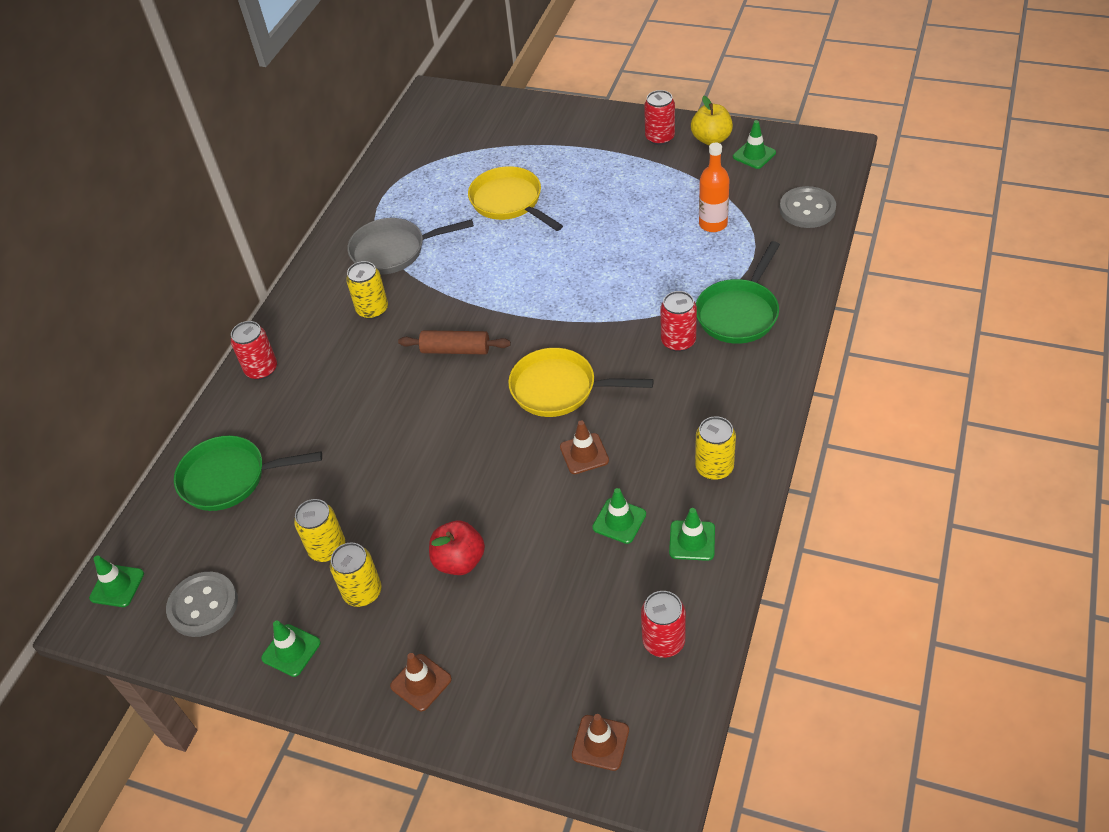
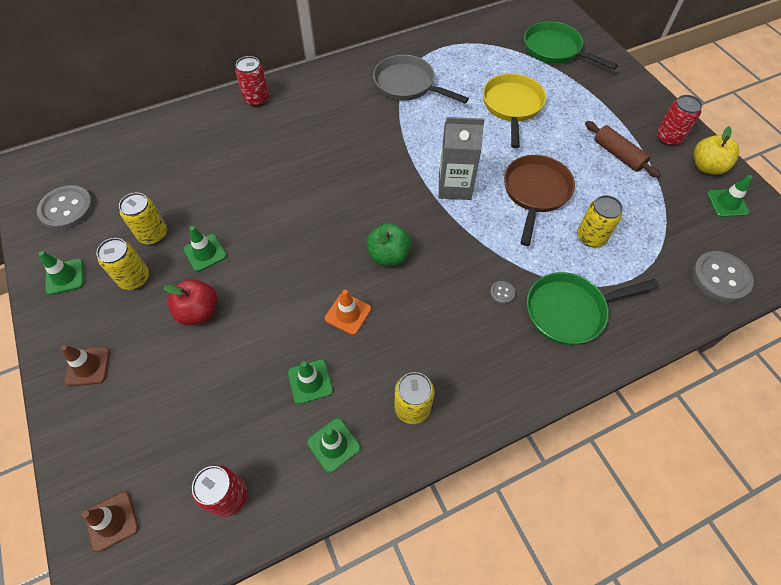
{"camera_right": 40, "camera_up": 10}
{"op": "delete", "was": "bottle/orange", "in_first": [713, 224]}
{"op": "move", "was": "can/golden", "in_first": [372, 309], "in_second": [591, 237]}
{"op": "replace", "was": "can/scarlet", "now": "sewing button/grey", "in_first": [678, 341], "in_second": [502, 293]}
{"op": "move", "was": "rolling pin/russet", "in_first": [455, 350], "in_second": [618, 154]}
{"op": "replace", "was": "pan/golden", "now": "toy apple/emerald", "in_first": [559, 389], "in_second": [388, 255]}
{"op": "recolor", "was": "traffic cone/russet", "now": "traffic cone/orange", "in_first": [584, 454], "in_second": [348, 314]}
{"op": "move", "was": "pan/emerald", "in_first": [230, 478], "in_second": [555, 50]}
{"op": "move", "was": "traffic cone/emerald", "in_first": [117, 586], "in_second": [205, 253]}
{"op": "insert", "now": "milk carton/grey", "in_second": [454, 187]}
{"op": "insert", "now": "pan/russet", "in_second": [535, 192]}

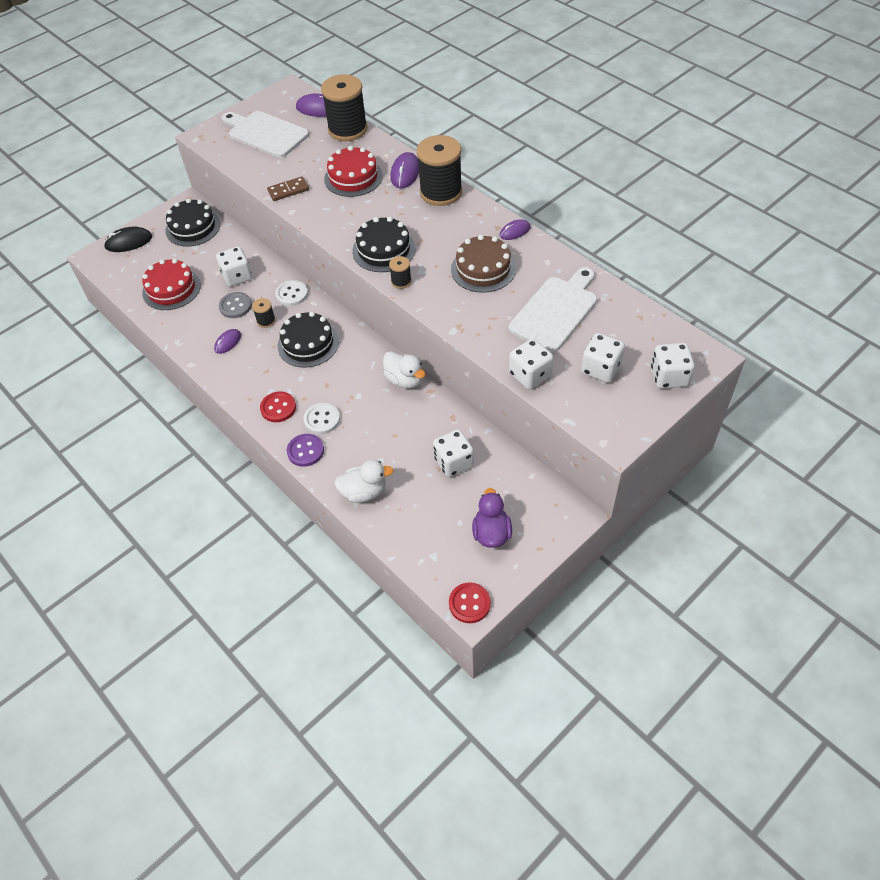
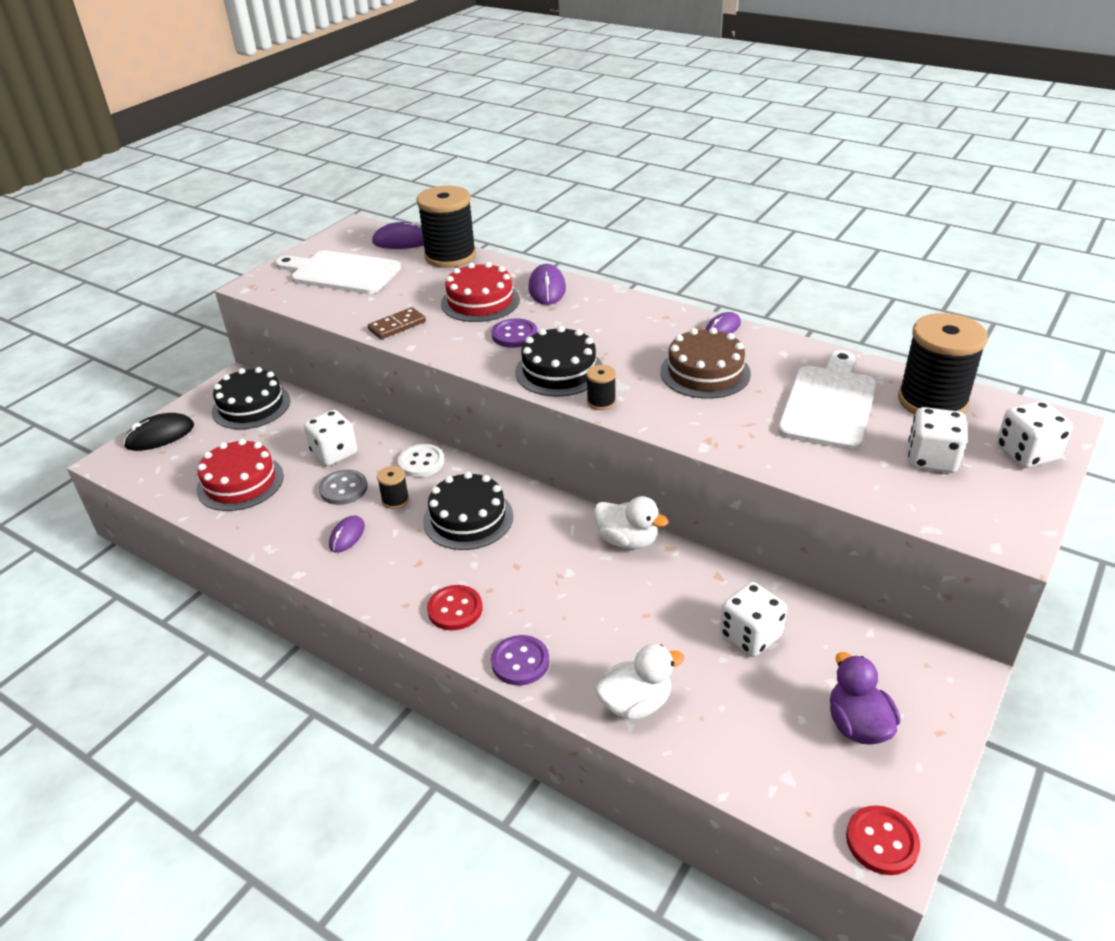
{"camera_right": -15, "camera_up": -15}
{"op": "move", "was": "reel of thread/ebony", "in_first": [441, 192], "in_second": [932, 401]}
{"op": "delete", "was": "game die/pure white", "in_first": [530, 375]}
{"op": "delete", "was": "sewing button/pure white", "in_first": [322, 419]}
{"op": "insert", "now": "sewing button/violet", "in_second": [514, 335]}

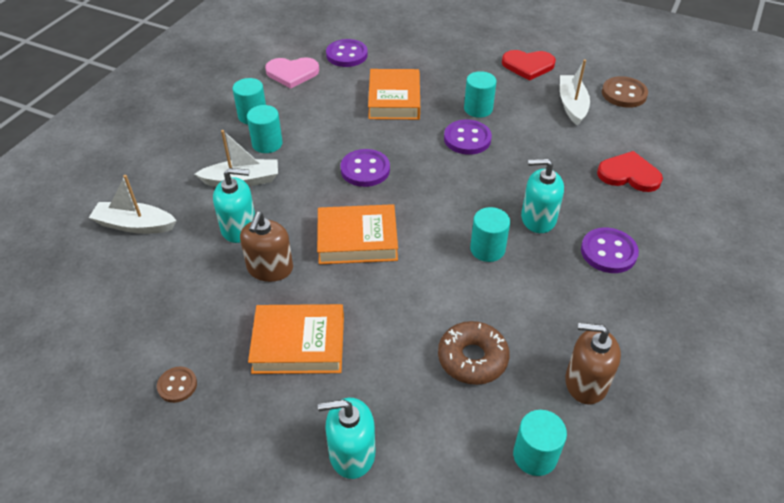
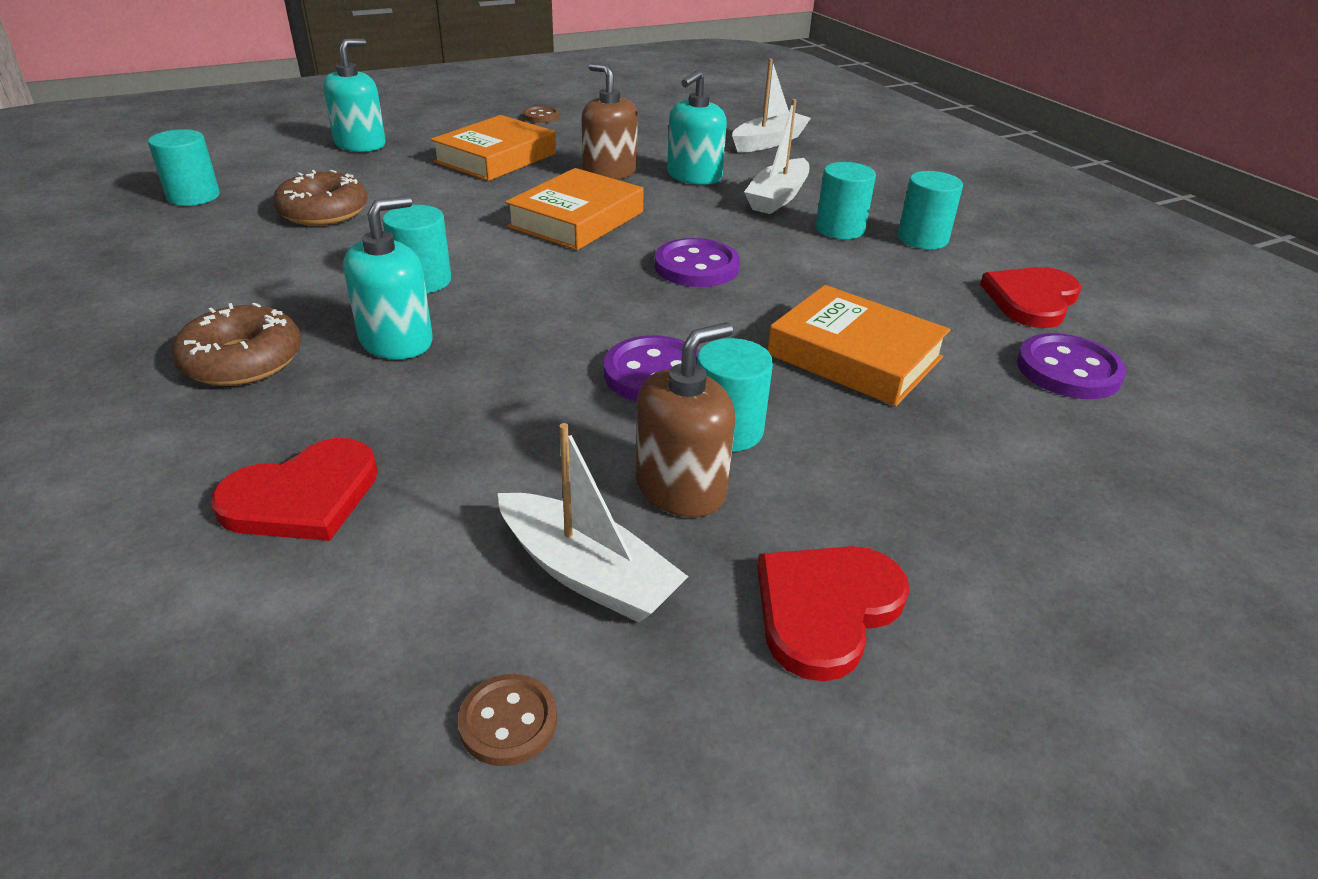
{"camera_right": 125, "camera_up": -10}
{"op": "recolor", "was": "heart shape/pink", "now": "heart shape/scarlet", "in_first": [292, 73], "in_second": [1031, 300]}
{"op": "resize", "was": "sewing button/russet", "in_first": [624, 94], "in_second": [508, 722], "ratio": 0.6}
{"op": "replace", "was": "sewing button/violet", "now": "glazed donut/russet", "in_first": [608, 252], "in_second": [242, 361]}
{"op": "move", "was": "pump bottle/russet", "in_first": [585, 382], "in_second": [681, 488]}

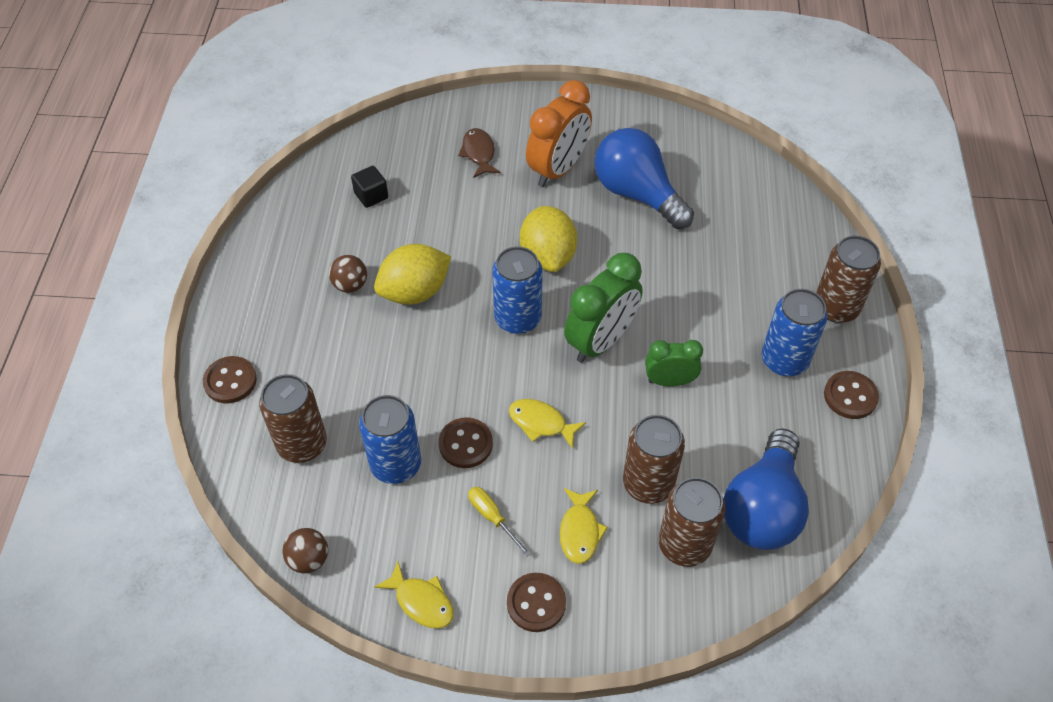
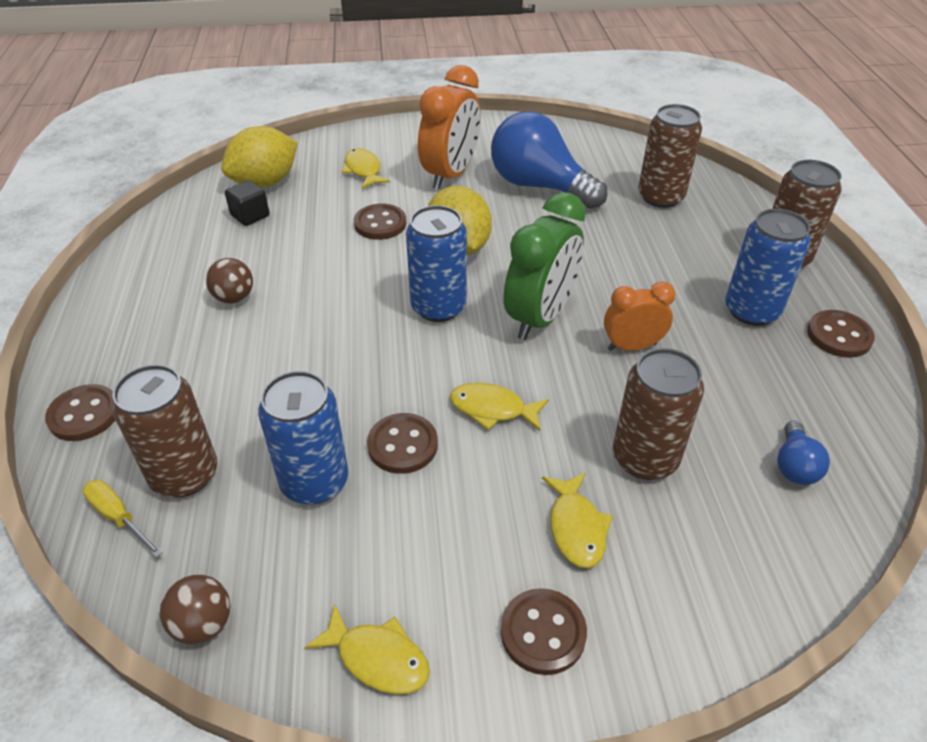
{"camera_right": -10, "camera_up": -10}
{"op": "recolor", "was": "toy fish/russet", "now": "toy fish/golden", "in_first": [479, 153], "in_second": [363, 170]}
{"op": "move", "was": "toy lemon/golden", "in_first": [415, 292], "in_second": [265, 183]}
{"op": "recolor", "was": "bedside clock/emerald", "now": "bedside clock/orange", "in_first": [669, 381], "in_second": [632, 346]}
{"op": "resize", "was": "bulb/blue", "in_first": [763, 508], "in_second": [794, 465], "ratio": 0.45}
{"op": "move", "was": "can/russet", "in_first": [684, 544], "in_second": [660, 197]}
{"op": "move", "was": "flat screwdriver/golden", "in_first": [492, 518], "in_second": [118, 517]}
{"op": "insert", "now": "sewing button/russet", "in_second": [380, 224]}

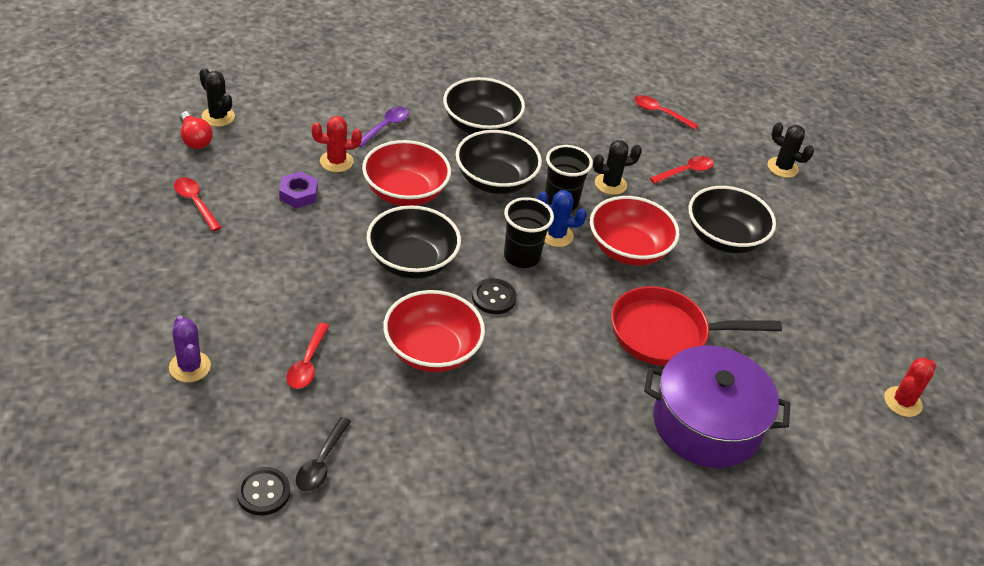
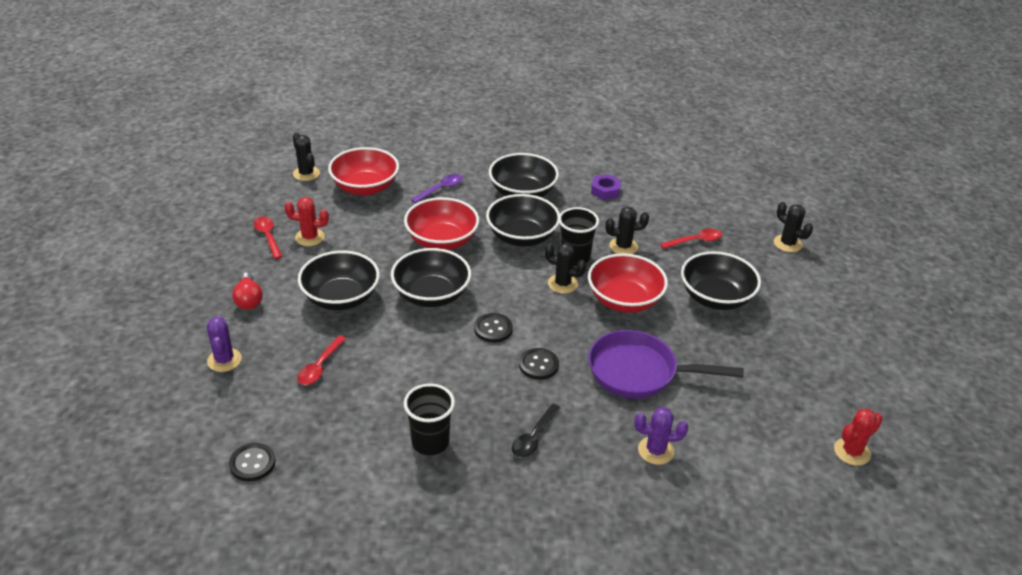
{"camera_right": 15, "camera_up": -5}
{"op": "delete", "was": "spoon/scarlet", "in_first": [659, 113]}
{"op": "move", "was": "bulb/scarlet", "in_first": [195, 139], "in_second": [248, 299]}
{"op": "move", "was": "cactus/scarlet", "in_first": [336, 161], "in_second": [309, 237]}
{"op": "move", "was": "hexagon nut/violet", "in_first": [298, 194], "in_second": [605, 191]}
{"op": "recolor", "was": "cactus/blue", "now": "cactus/ebony", "in_first": [556, 235], "in_second": [562, 284]}
{"op": "move", "was": "cup/ebony", "in_first": [521, 256], "in_second": [430, 442]}
{"op": "recolor", "was": "pan/scarlet", "now": "pan/violet", "in_first": [666, 334], "in_second": [639, 372]}
{"op": "move", "was": "deep dish/scarlet", "in_first": [431, 351], "in_second": [365, 187]}
{"op": "replace", "was": "cooking pot/violet", "now": "cactus/violet", "in_first": [706, 424], "in_second": [655, 451]}
{"op": "move", "was": "spoon/ebony", "in_first": [321, 462], "in_second": [534, 437]}
{"op": "insert", "now": "deep dish/ebony", "in_second": [341, 298]}
{"op": "insert", "now": "sewing button/ebony", "in_second": [538, 365]}

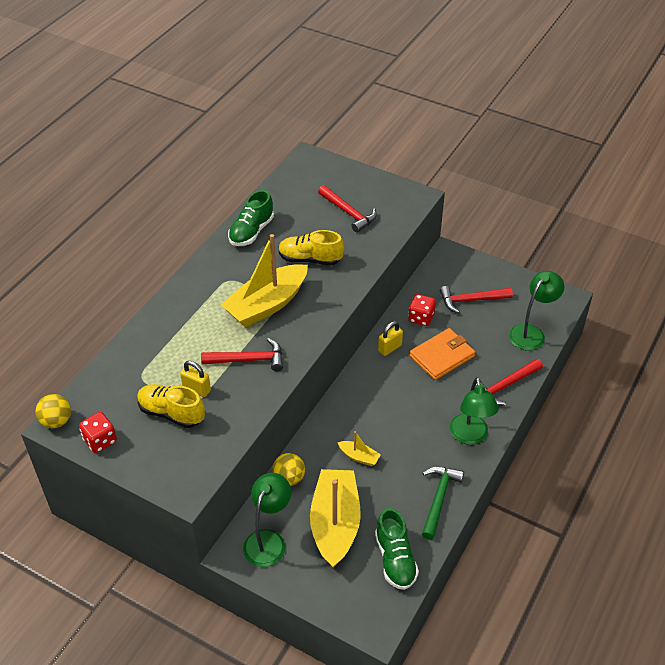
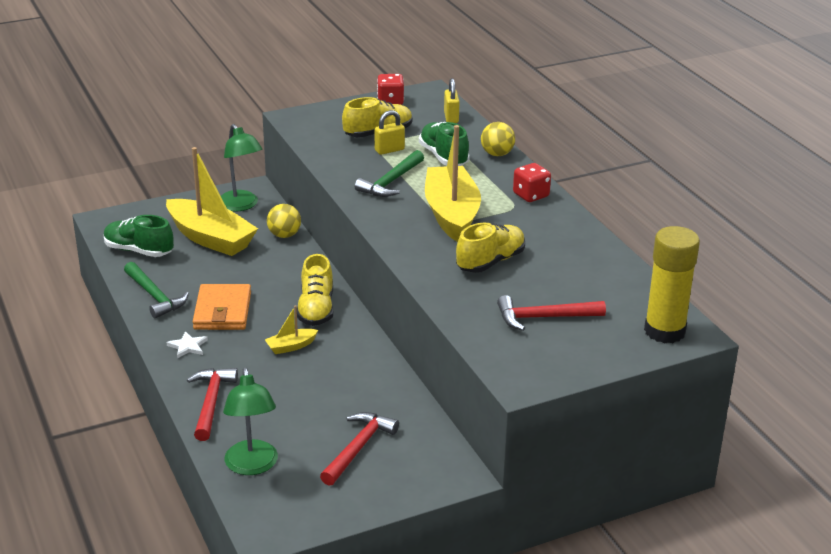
{"camera_right": 125, "camera_up": -15}
{"op": "move", "was": "sneaker/emerald", "in_first": [251, 232], "in_second": [443, 157]}
{"op": "move", "was": "game die/scarlet", "in_first": [421, 318], "in_second": [531, 195]}
{"op": "move", "was": "small lock/golden", "in_first": [390, 348], "in_second": [451, 117]}
{"op": "move", "was": "wallet/orange", "in_first": [442, 356], "in_second": [222, 311]}
{"op": "recolor", "was": "claw hammer/scarlet", "now": "claw hammer/emerald", "in_first": [248, 360], "in_second": [391, 182]}
{"op": "replace", "was": "lamp/emerald", "now": "star shape/pure white", "in_first": [470, 436], "in_second": [188, 346]}
{"op": "move", "was": "play ball/golden", "in_first": [56, 421], "in_second": [497, 154]}
{"op": "move", "was": "sailboat/golden", "in_first": [359, 457], "in_second": [291, 346]}
{"op": "insert", "now": "stick of glue/golden", "in_second": [664, 331]}
{"op": "insert", "now": "sneaker/golden", "in_second": [316, 309]}

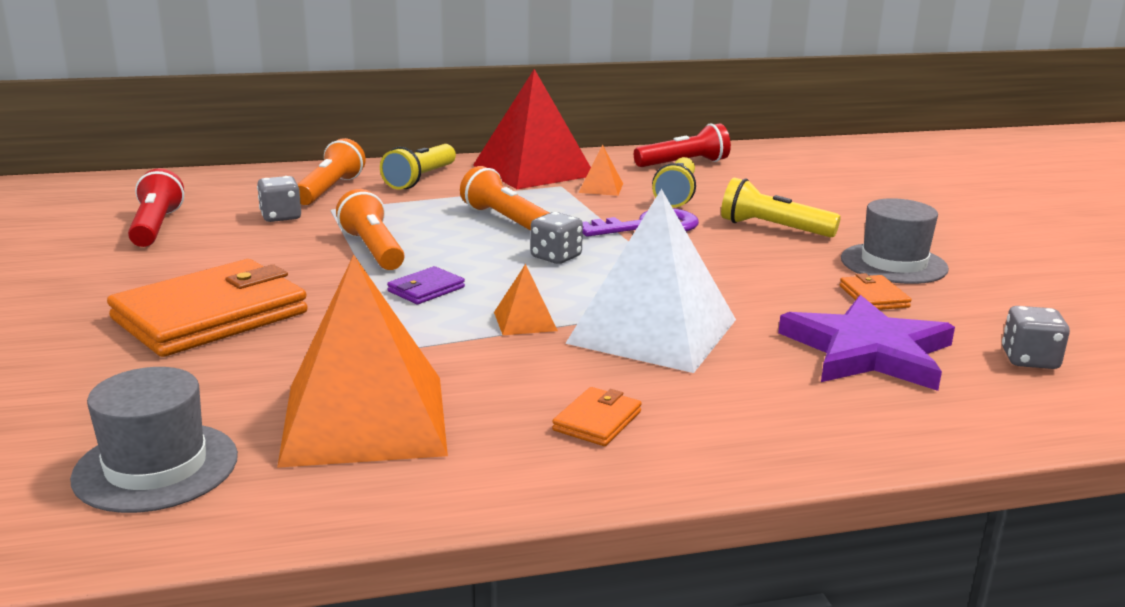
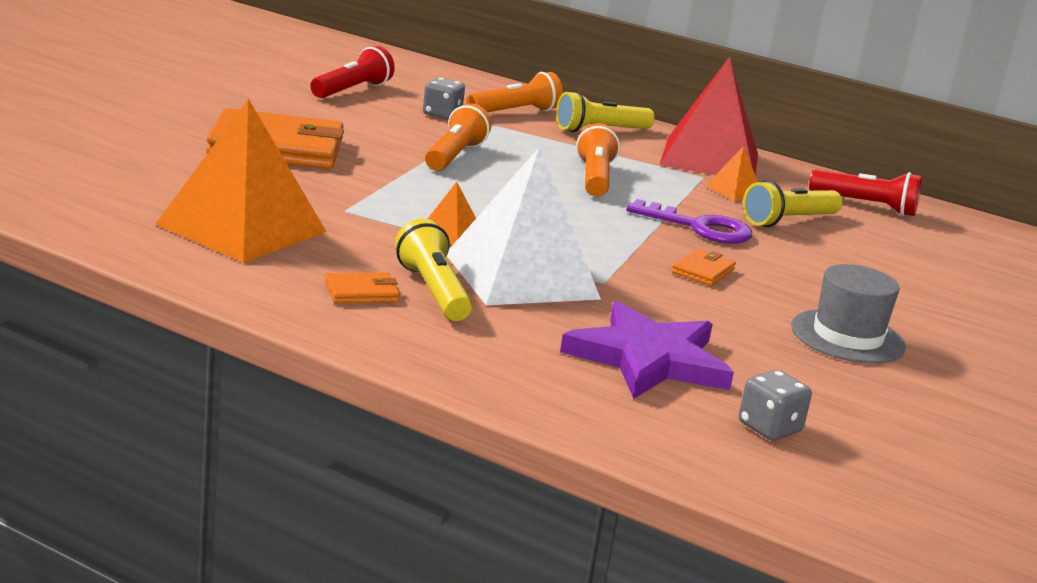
{"camera_right": 40, "camera_up": 0}
{"op": "move", "was": "torch/golden", "in_first": [773, 228], "in_second": [433, 291]}
{"op": "delete", "was": "game die/grey", "in_first": [556, 257]}
{"op": "delete", "was": "wallet/violet", "in_first": [426, 289]}
{"op": "move", "was": "wallet/orange", "in_first": [873, 296], "in_second": [703, 271]}
{"op": "delete", "was": "top hat/grey", "in_first": [156, 467]}

